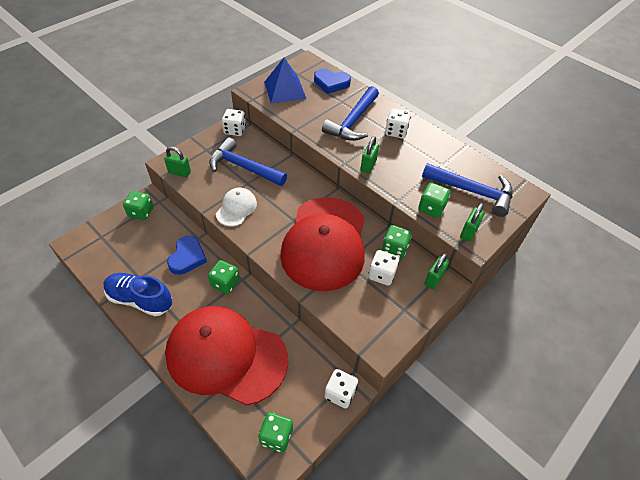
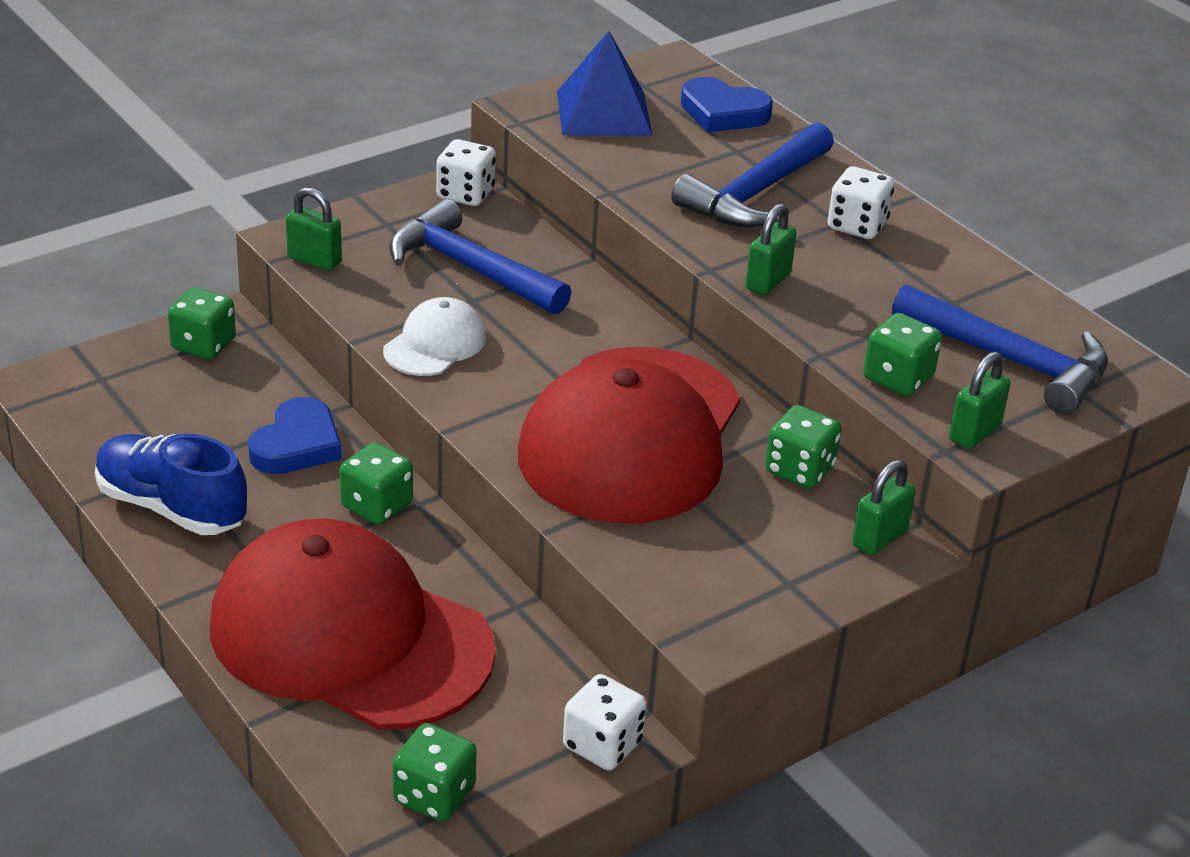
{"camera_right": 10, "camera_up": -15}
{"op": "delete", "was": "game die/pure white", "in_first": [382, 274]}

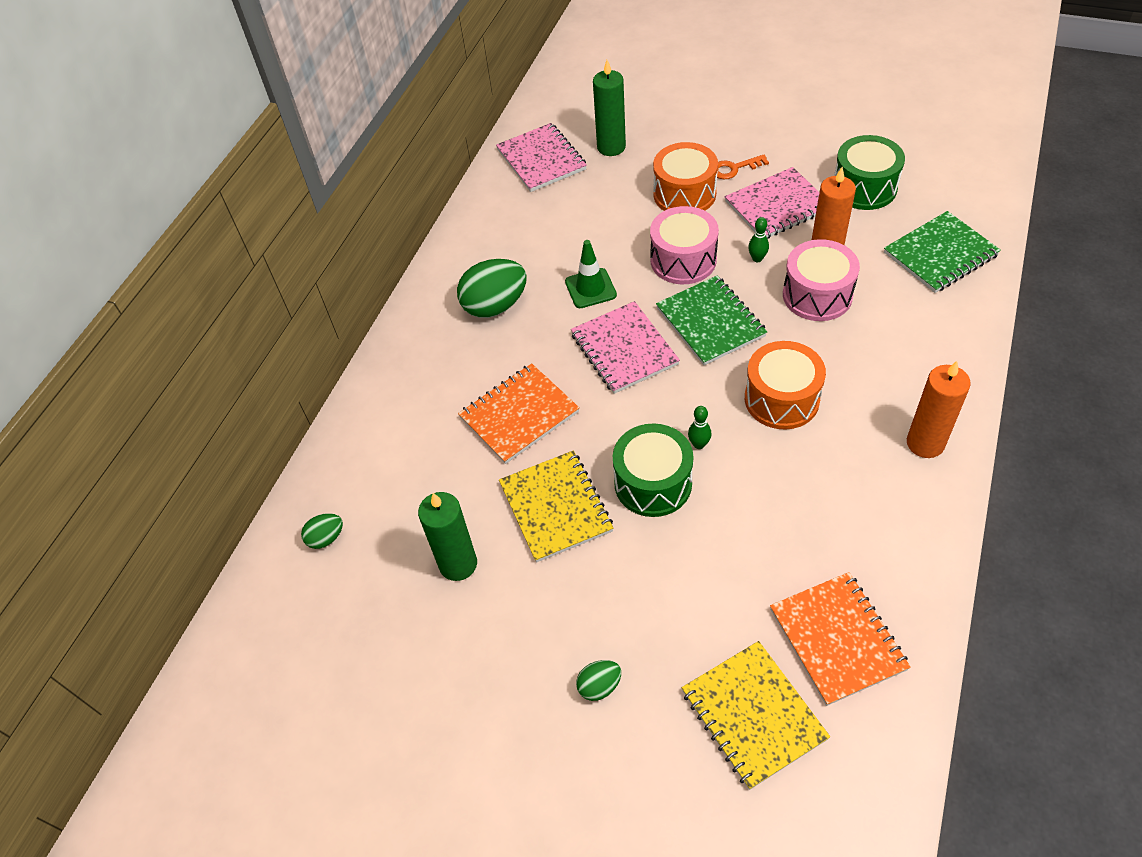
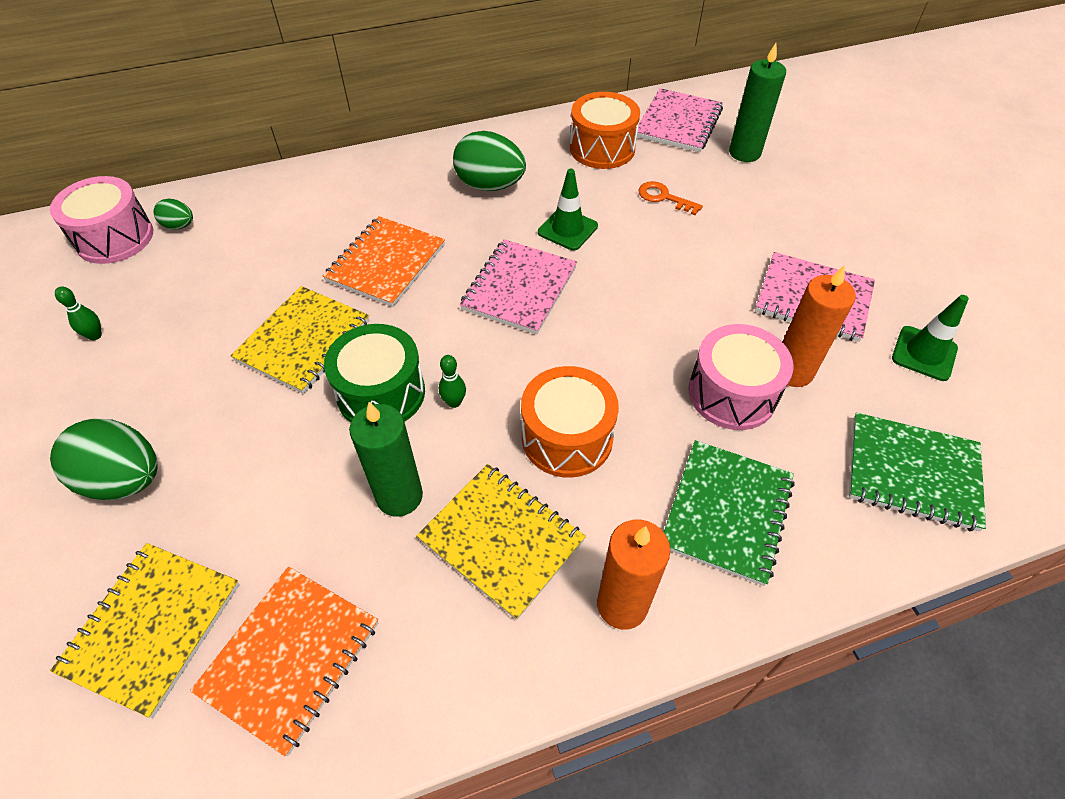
{"camera_right": 45, "camera_up": 0}
{"op": "replace", "was": "drum/emerald", "now": "traffic cone/emerald", "in_first": [864, 188], "in_second": [924, 353]}
{"op": "move", "was": "drum/orange", "in_first": [684, 194], "in_second": [602, 148]}
{"op": "move", "was": "key/orange", "in_first": [734, 168], "in_second": [664, 197]}
{"op": "move", "was": "drum/pink", "in_first": [683, 260], "in_second": [115, 238]}
{"op": "move", "was": "bowling pin/emerald", "in_first": [757, 258], "in_second": [95, 335]}
{"op": "move", "was": "notepad/emerald", "in_first": [710, 322], "in_second": [726, 512]}
{"op": "rotate", "was": "notepad/orange", "in_first": [519, 415], "in_second": [386, 263], "clockwise": -75}
{"op": "move", "was": "candle/emerald", "in_first": [458, 564], "in_second": [399, 496]}
{"op": "resize", "was": "egg/emerald", "in_first": [599, 686], "in_second": [125, 479], "ratio": 1.97}
{"op": "insert", "now": "notepad/golden", "in_second": [501, 540]}

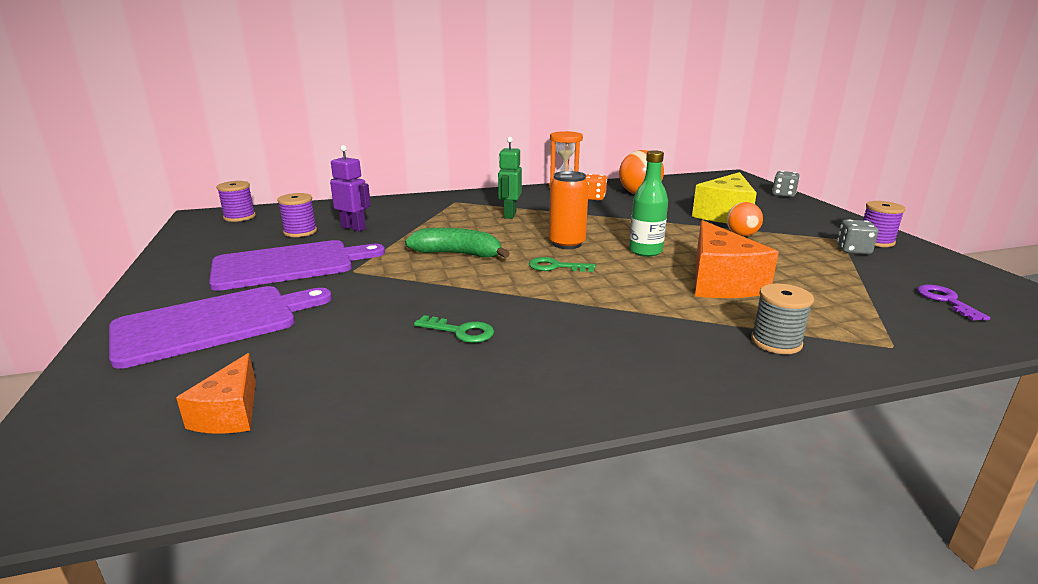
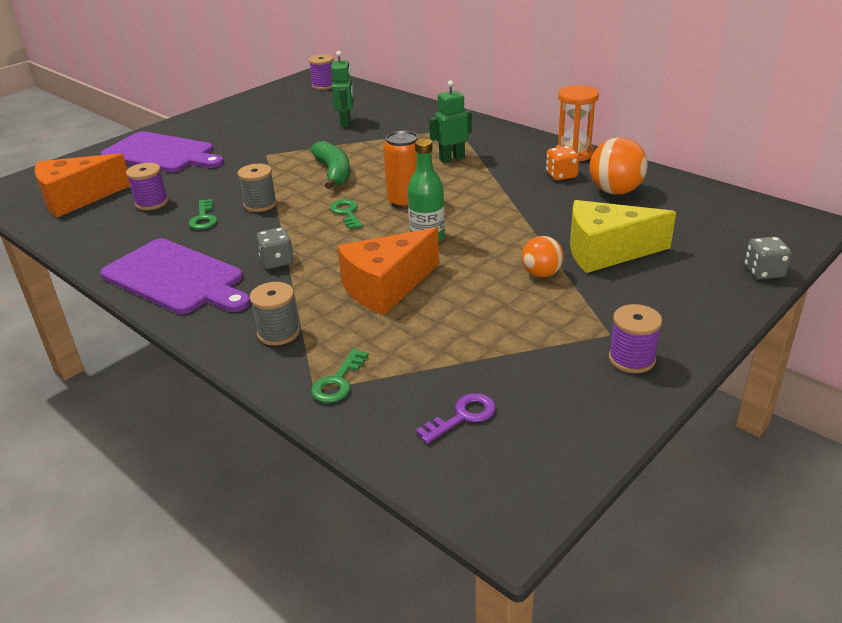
{"camera_right": 60, "camera_up": 10}
{"op": "recolor", "was": "robot figure/violet", "now": "robot figure/emerald", "in_first": [353, 228], "in_second": [346, 122]}
{"op": "move", "was": "reel of thread/violet", "in_first": [300, 232], "in_second": [151, 203]}
{"op": "move", "was": "game die/grey", "in_first": [853, 250], "in_second": [277, 261]}
{"op": "move", "was": "chopping board/violet", "in_first": [289, 264], "in_second": [176, 278]}
{"op": "resize", "was": "cheese wedge/orange", "in_first": [230, 413], "in_second": [77, 199], "ratio": 1.75}
{"op": "insert", "now": "reel of thread/grey", "in_second": [260, 204]}
{"op": "insert", "now": "key/emerald", "in_second": [338, 382]}

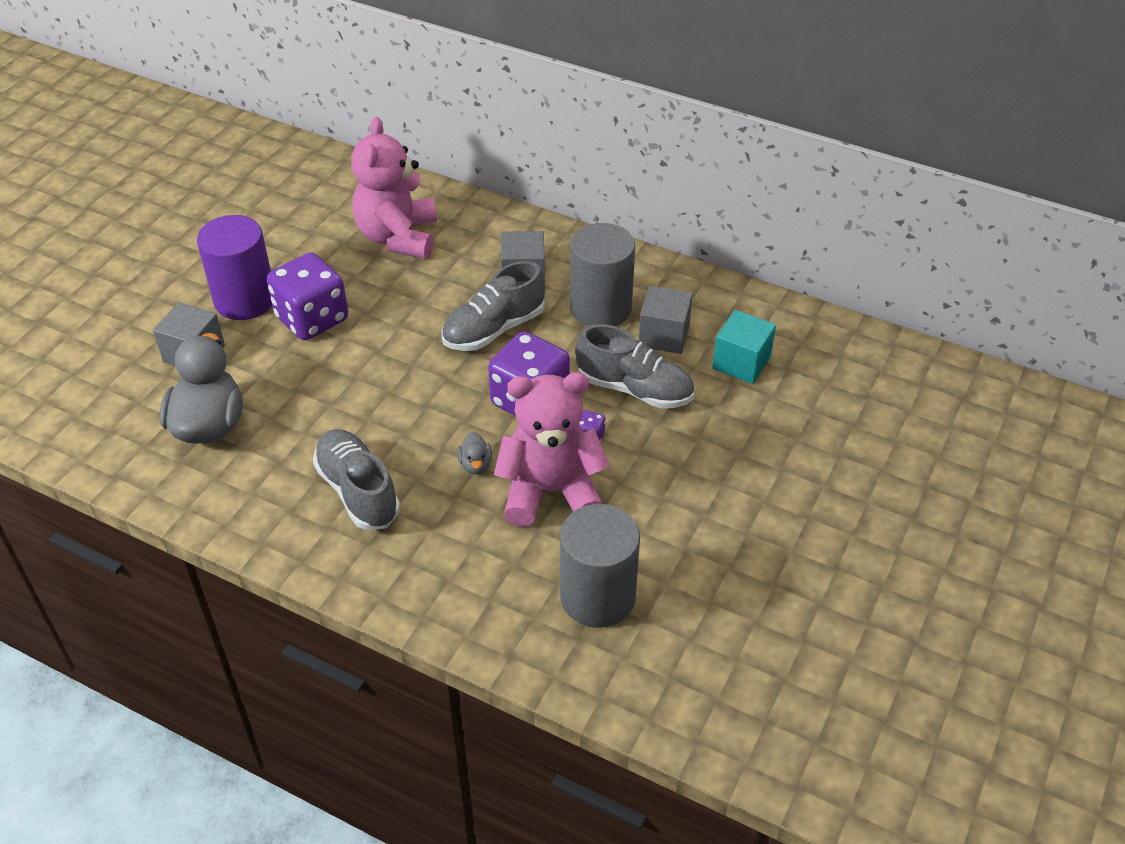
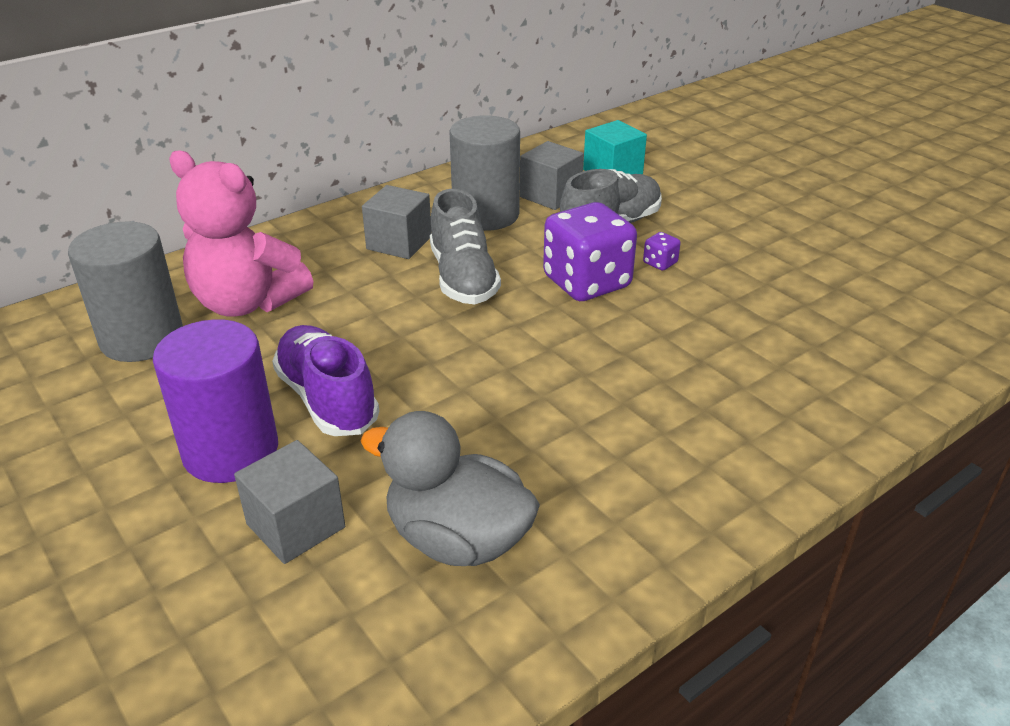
{"camera_right": -65, "camera_up": -10}
{"op": "replace", "was": "game die/violet", "now": "sneaker/violet", "in_first": [312, 319], "in_second": [327, 399]}
{"op": "delete", "was": "stuffed bear/pink", "in_first": [550, 491]}
{"op": "delete", "was": "sneaker/grey", "in_first": [358, 491]}
{"op": "delete", "was": "toy duck/grey", "in_first": [475, 464]}
{"op": "move", "was": "cylinder shape/grey", "in_first": [597, 597], "in_second": [142, 338]}

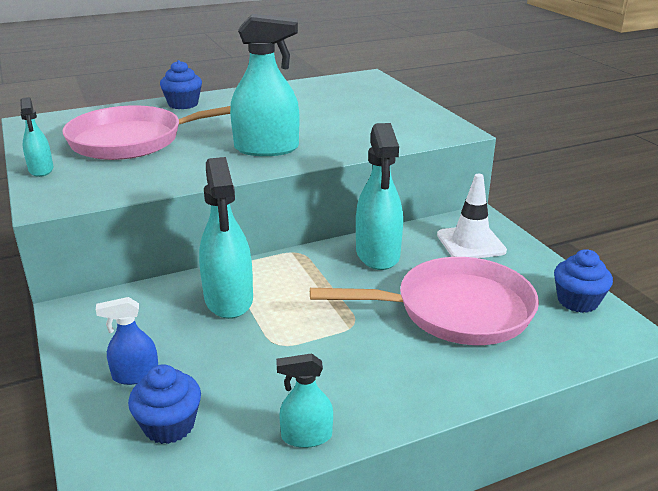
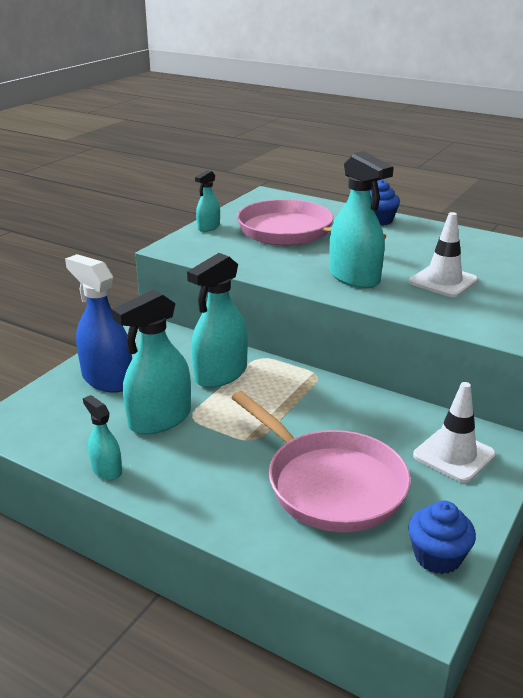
{"camera_right": 55, "camera_up": 0}
{"op": "move", "was": "spray cleaner/teal", "in_first": [378, 254], "in_second": [159, 419]}
{"op": "resize", "was": "spray cleaner/blue", "in_first": [135, 375], "in_second": [107, 379], "ratio": 1.89}
{"op": "delete", "was": "fairy cake/blue", "in_first": [169, 425]}
{"op": "insert", "now": "traffic cone/pure white", "in_second": [443, 281]}

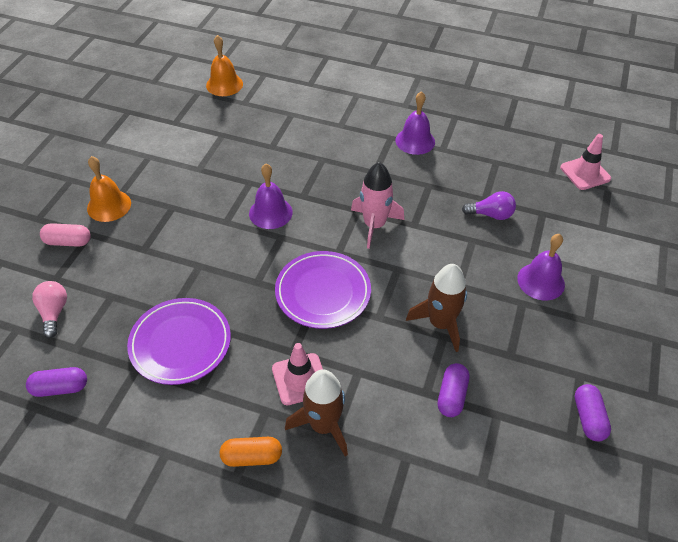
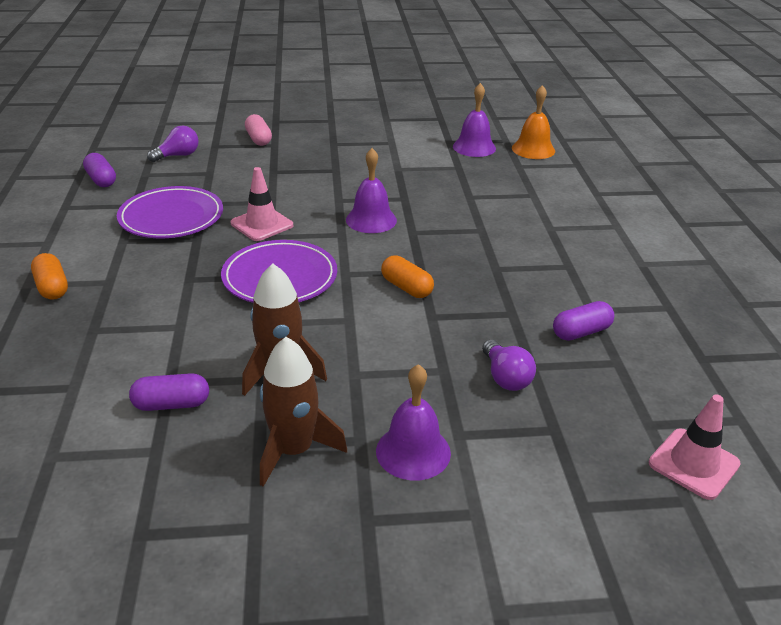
{"camera_right": 65, "camera_up": -15}
{"op": "move", "was": "bell/violet", "in_first": [415, 141], "in_second": [474, 147]}
{"op": "delete", "was": "bell/orange", "in_first": [109, 205]}
{"op": "replace", "was": "toy rocket/pink", "now": "pill shape/orange", "in_first": [374, 225], "in_second": [406, 288]}
{"op": "recolor", "was": "bulb/pink", "now": "bulb/violet", "in_first": [54, 313], "in_second": [178, 155]}
{"op": "move", "was": "traffic cone/pink", "in_first": [300, 379], "in_second": [262, 224]}
{"op": "move", "was": "toy rocket/russet", "in_first": [323, 425], "in_second": [293, 450]}
{"op": "move", "was": "pill shape/violet", "in_first": [588, 418], "in_second": [581, 332]}

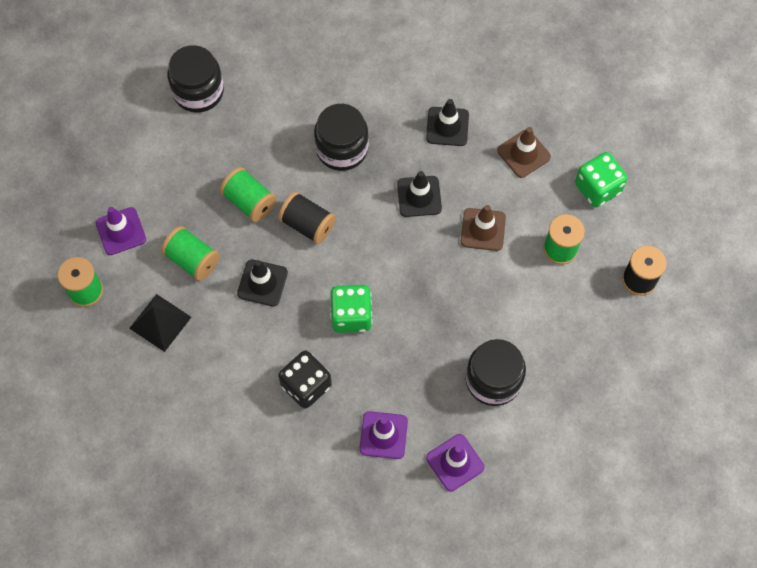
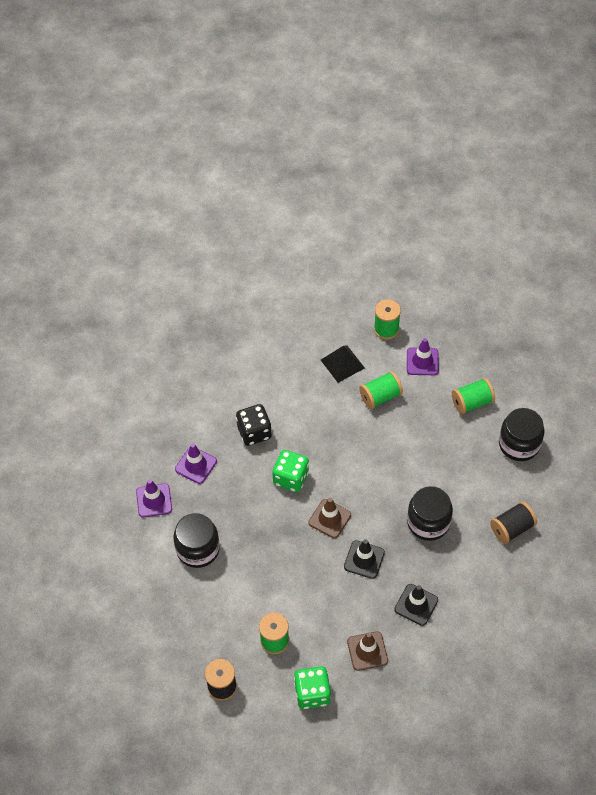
{"camera_right": 115, "camera_up": -10}
{"op": "move", "was": "reel of thread/emerald", "in_first": [249, 201], "in_second": [472, 402]}
{"op": "move", "was": "reel of thread/ebony", "in_first": [307, 224], "in_second": [512, 528]}
{"op": "move", "was": "traffic cone/russet", "in_first": [483, 229], "in_second": [329, 518]}
{"op": "delete", "was": "traffic cone/ebony", "in_first": [262, 283]}

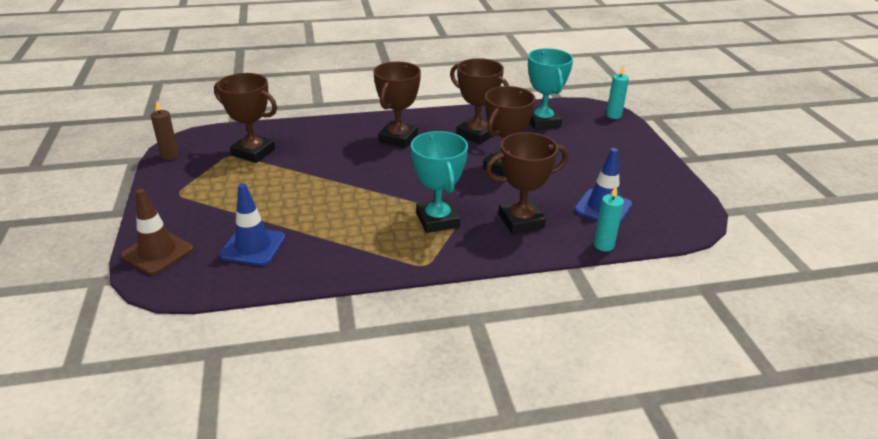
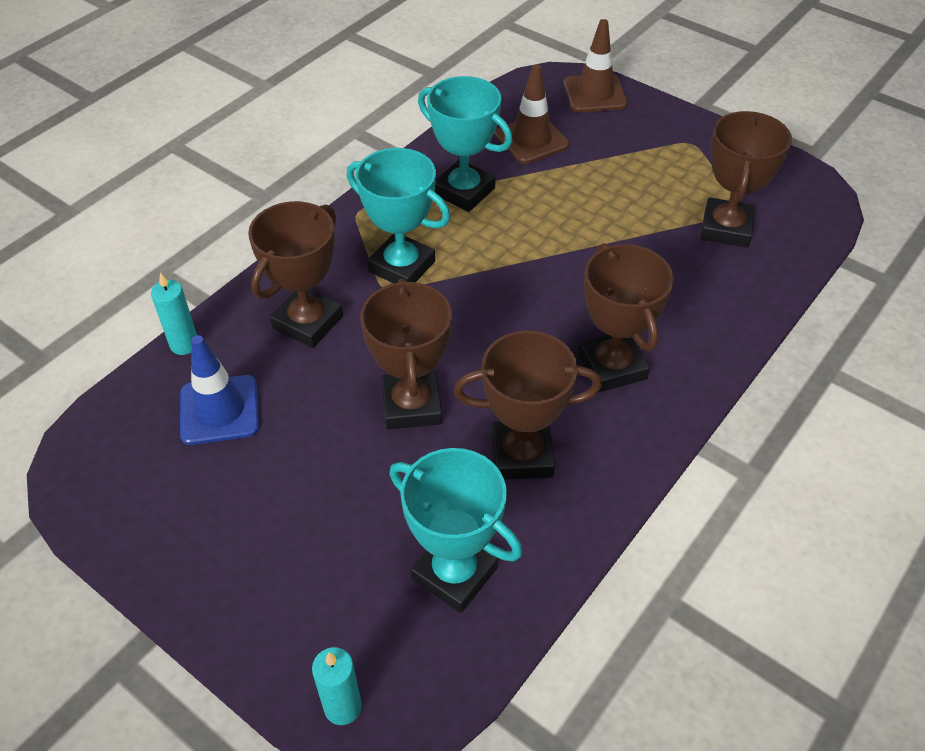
{"camera_right": 140, "camera_up": 15}
{"op": "rotate", "was": "award cup/russet", "in_first": [253, 152], "in_second": [726, 228], "clockwise": -60}
{"op": "delete", "was": "candle/russet", "in_first": [170, 155]}
{"op": "recolor", "was": "traffic cone/blue", "now": "traffic cone/russet", "in_first": [253, 246], "in_second": [531, 140]}
{"op": "insert", "now": "award cup/teal", "in_second": [464, 191]}

